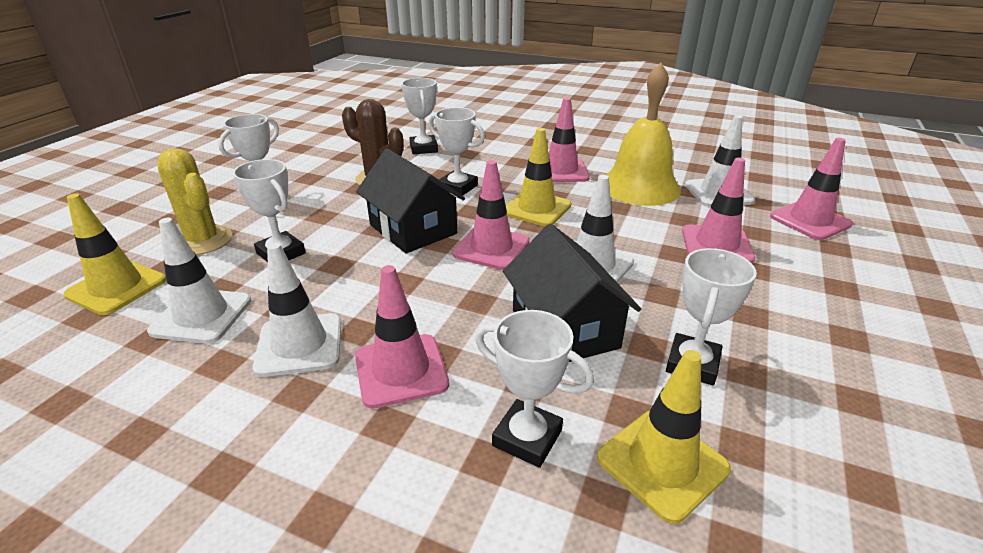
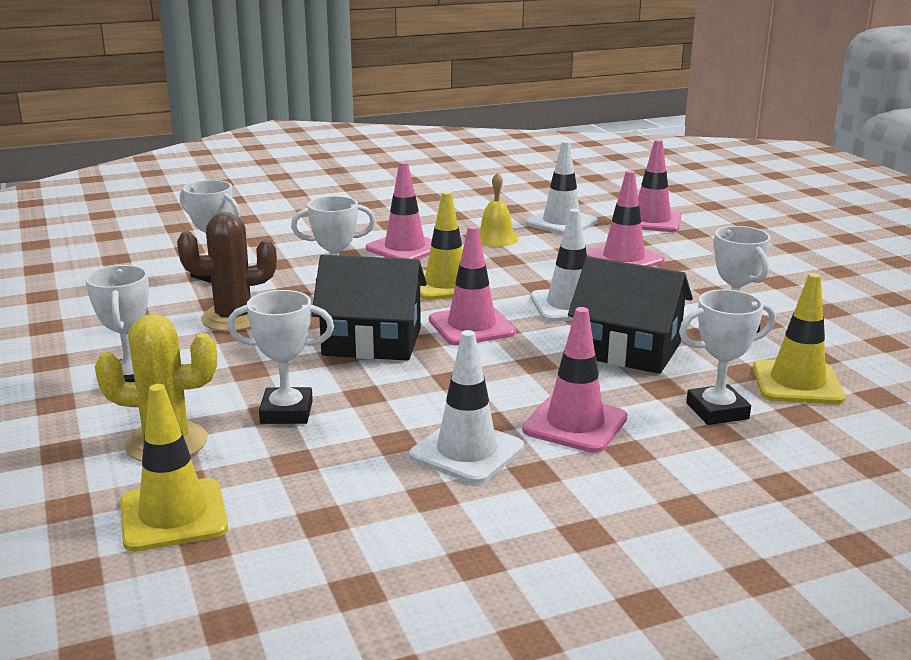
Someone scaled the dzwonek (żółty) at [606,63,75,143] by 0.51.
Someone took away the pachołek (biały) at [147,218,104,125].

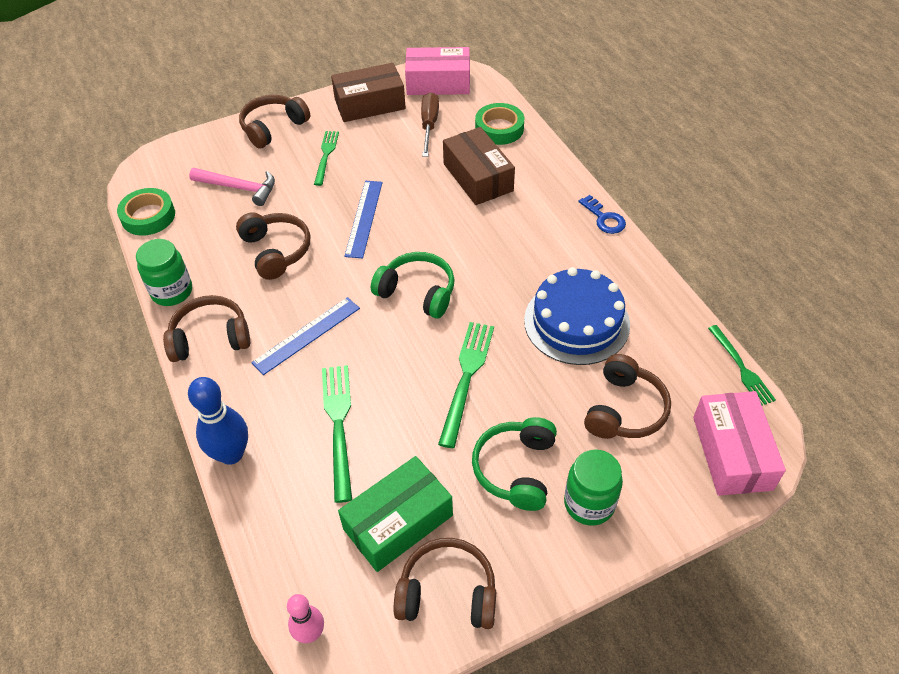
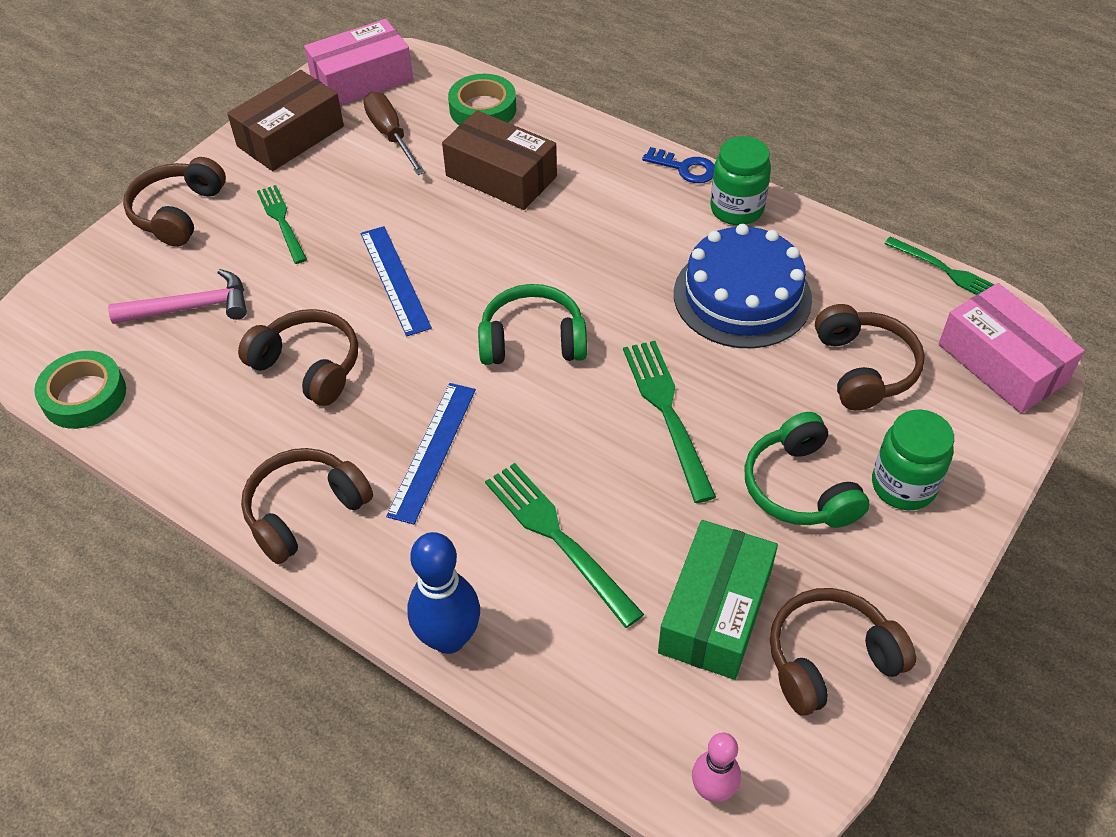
Someone carried the słoik (zielony) from [136,239,56,67] to [710,136,61,89].

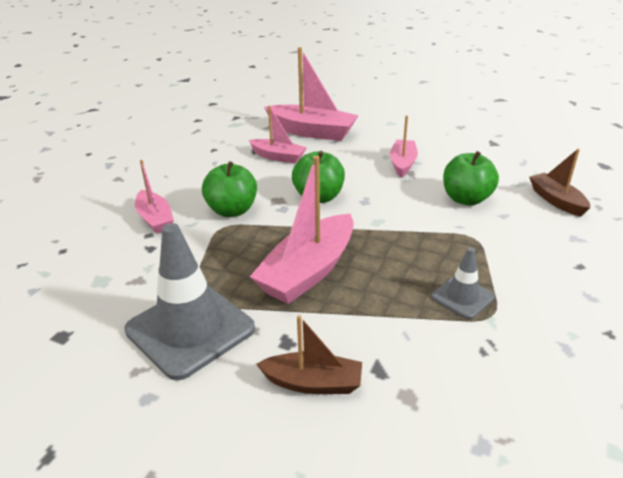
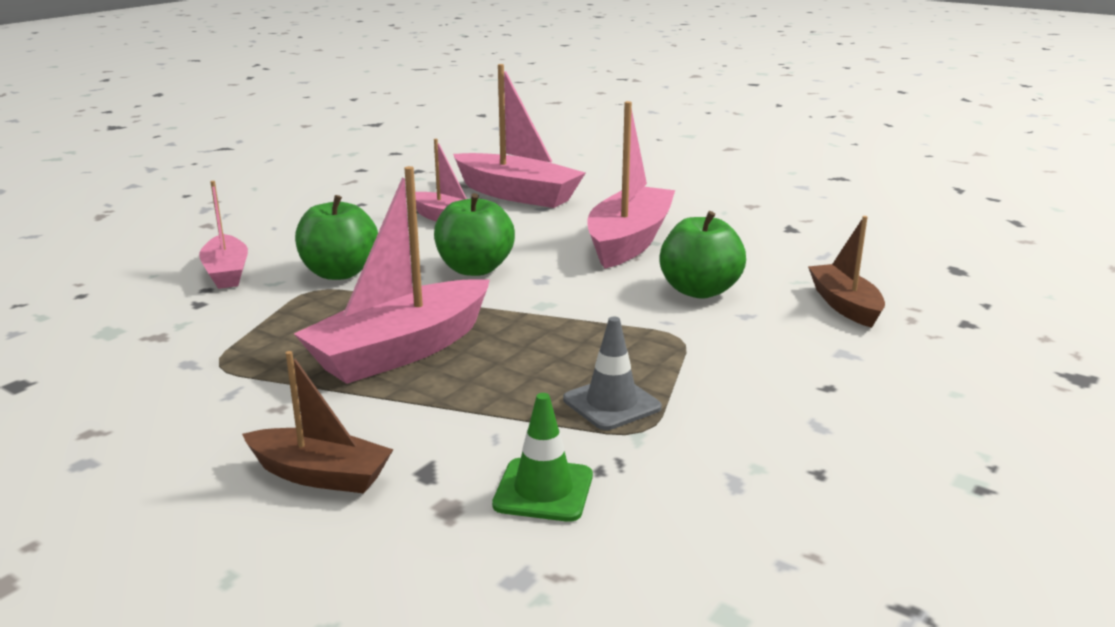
Someone scaled the łódka (różowy) at [390,115,28,62] by 1.70.
Someone took away the pachołek (szary) at [124,223,131,157].
Someone put down the pachołek (zielony) at [492,393,101,129].

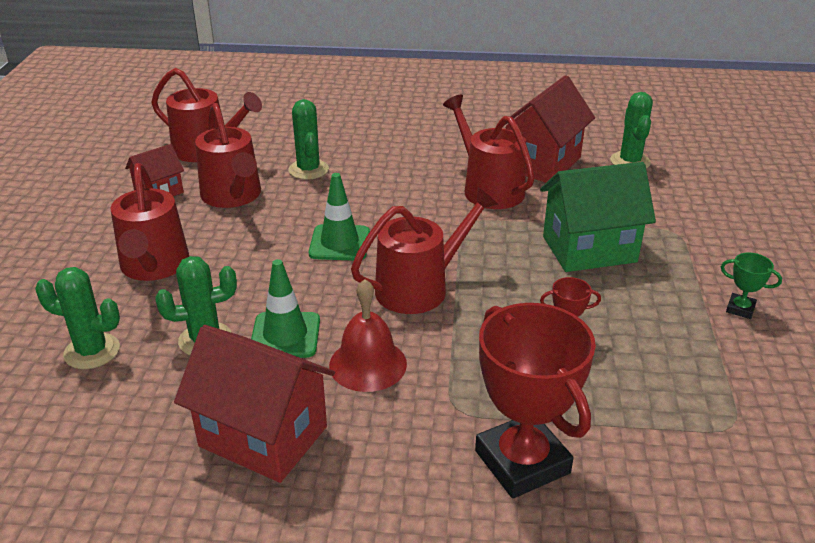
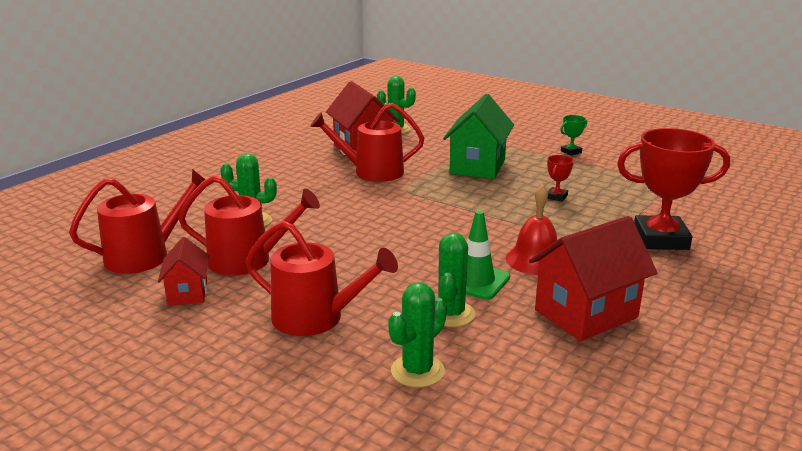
Someone took away the pachołek (zielony) at [308,173,62,88].
Someone took away the konewka (czerwony) at [351,187,147,127].

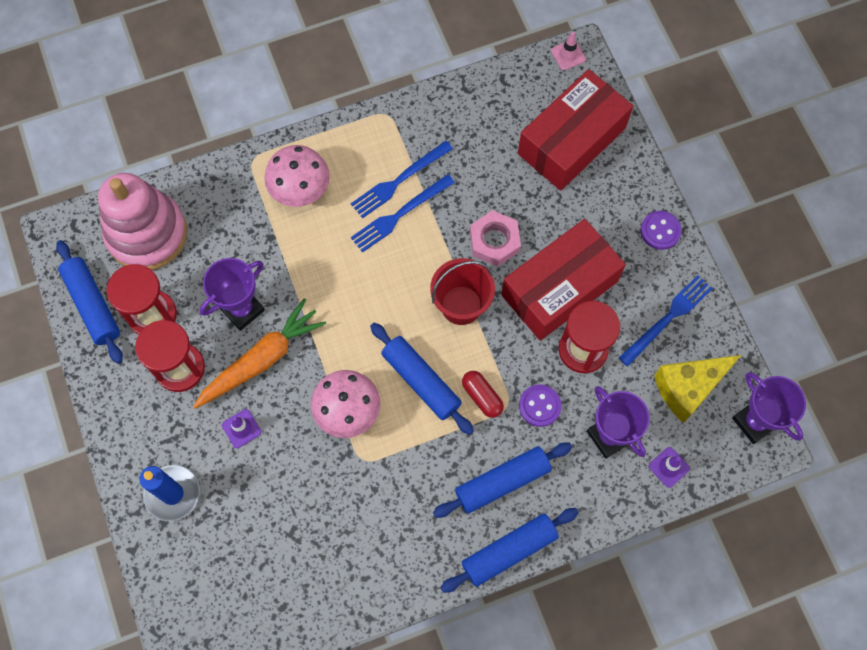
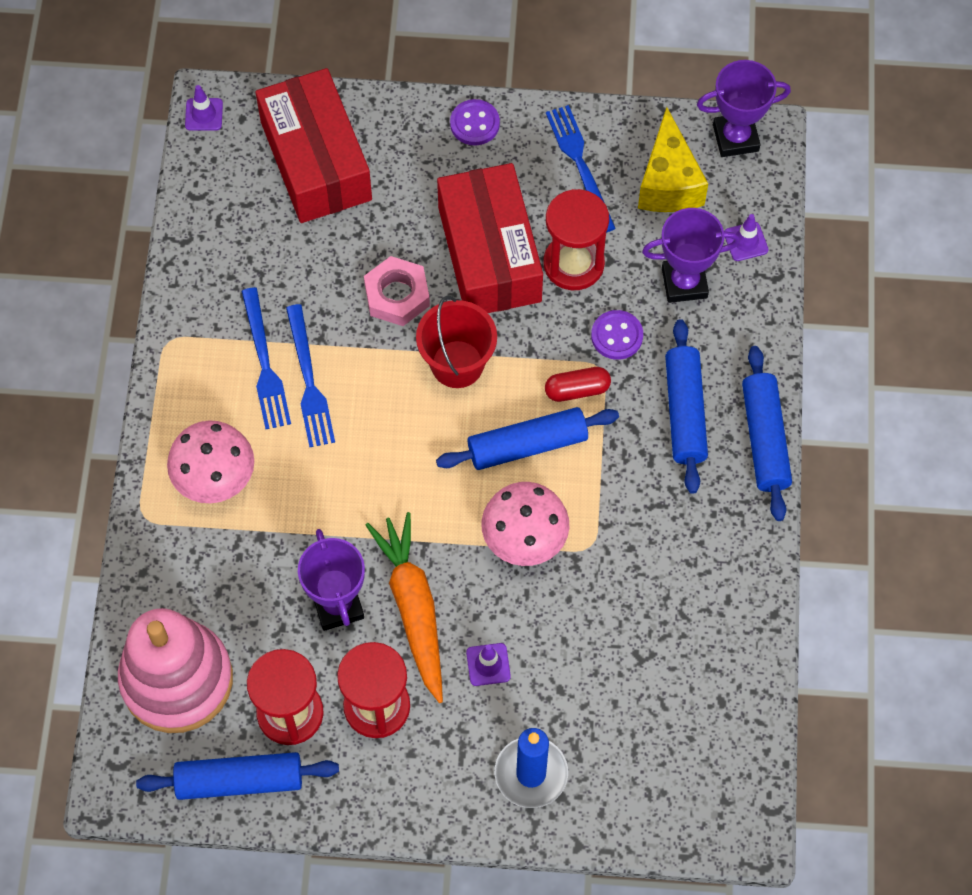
Someone repainted the pachołek (różowy) at [551,32,35,38], which became the pachołek (fioletowy) at [185,85,38,46].

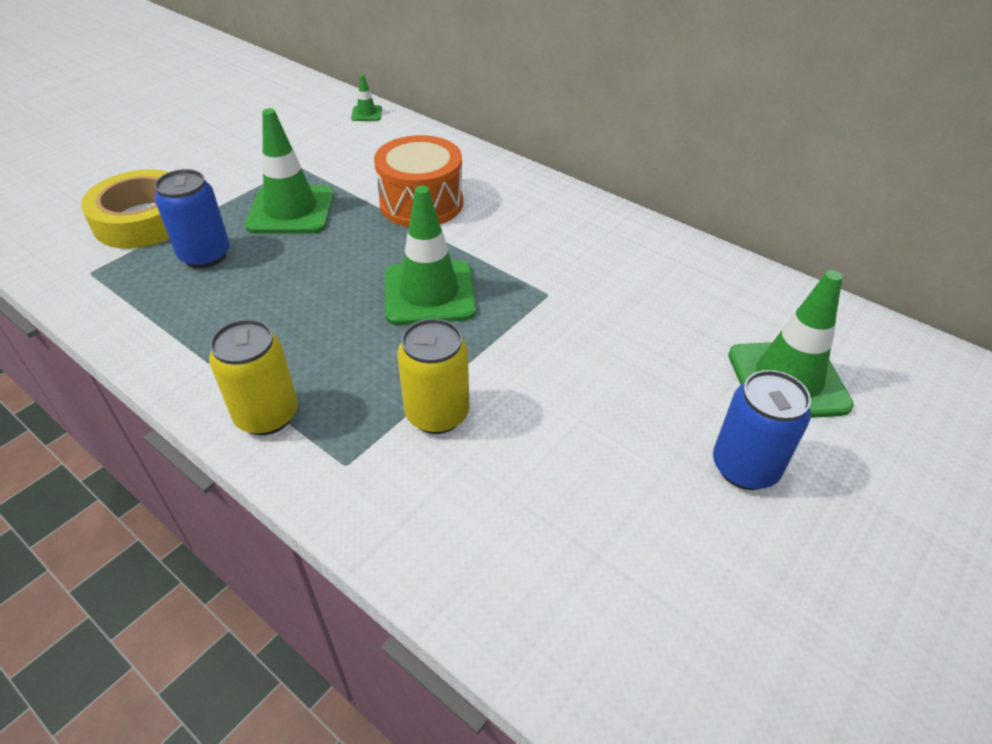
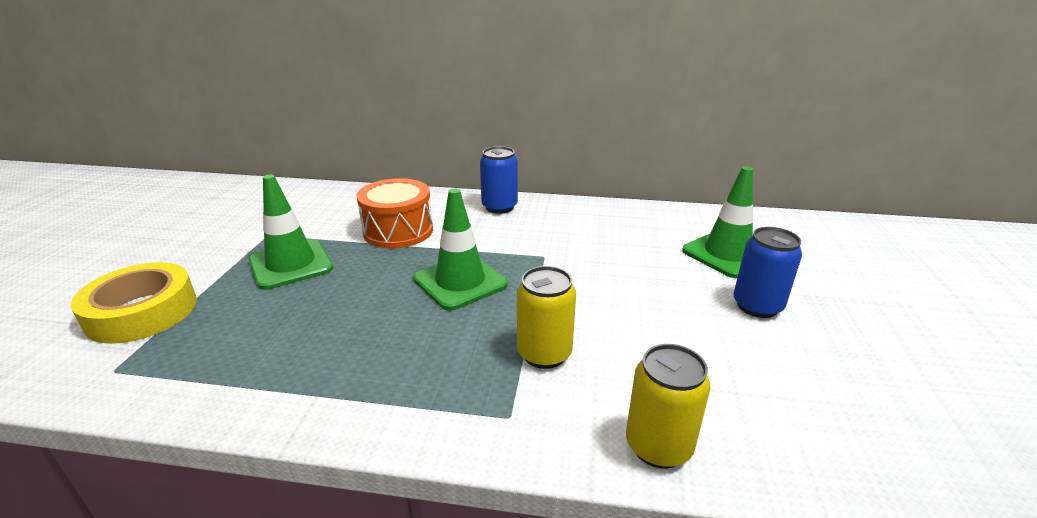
Someone took away the pachołek (zielony) at [351,74,31,47].
Someone carried the puszka (niebieski) from [155,169,75,99] to [480,146,38,68].
Someone carried the puszka (żółty) from [209,319,89,116] to [626,344,84,125].

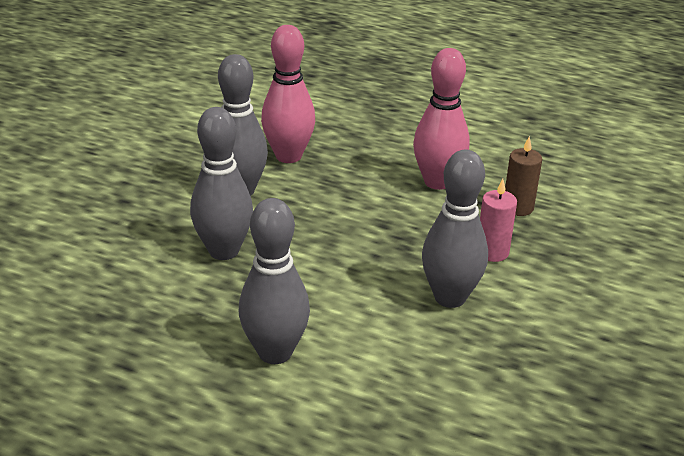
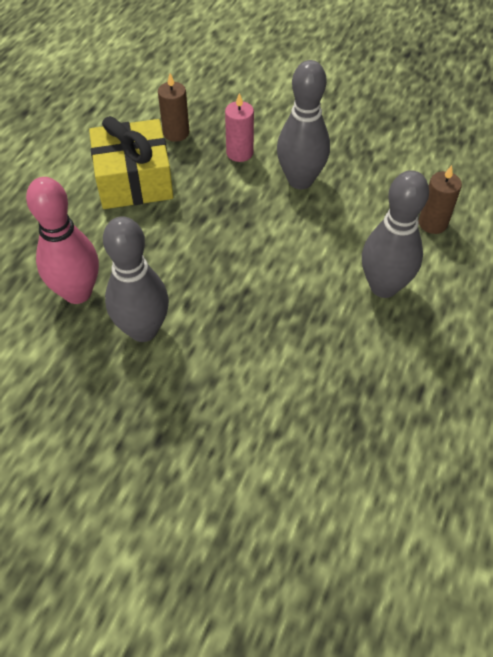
Someone swapped the kręgiel (różowy) at [413,48,56,142] for the prezent (żółty) at [89,116,84,93].
Someone took away the kręgiel (szary) at [190,107,63,153].
Someone put down the świeca (brązowy) at [418,165,44,69].

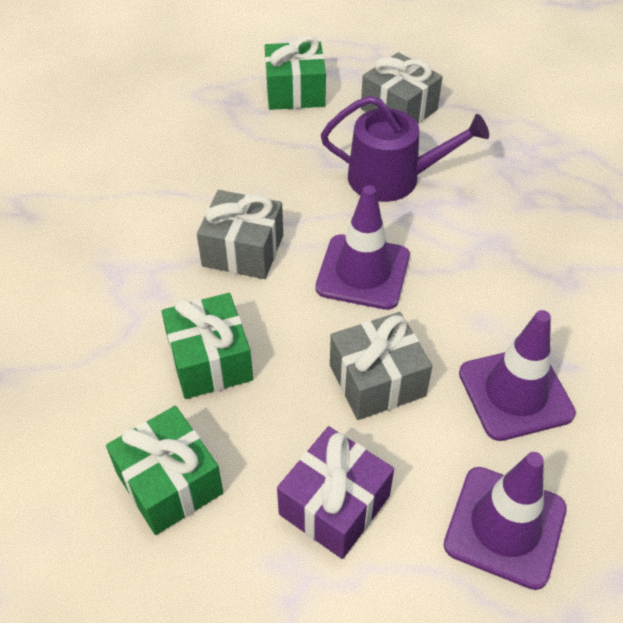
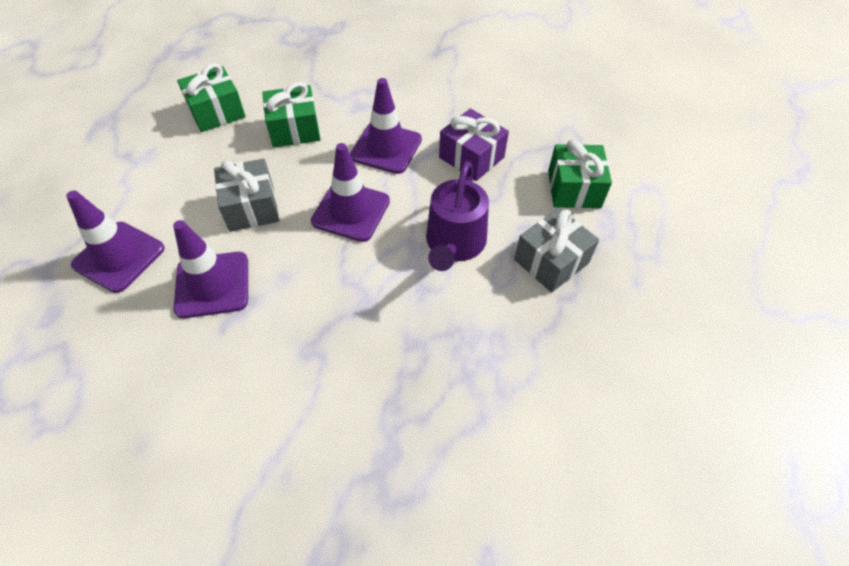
Someone swapped the prezent (szary) at [197,190,86,89] for the pachołek (fioletowy) at [350,78,72,96].
Someone carried the prezent (fioletowy) from [277,426,117,133] to [439,108,70,73].

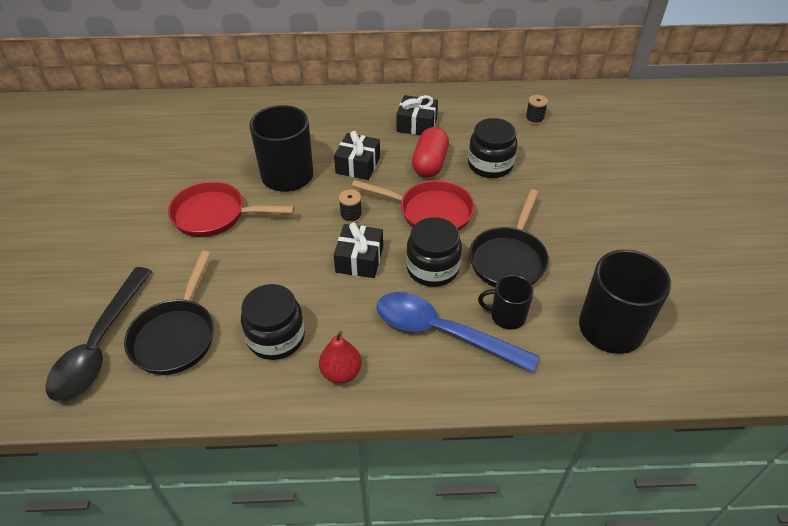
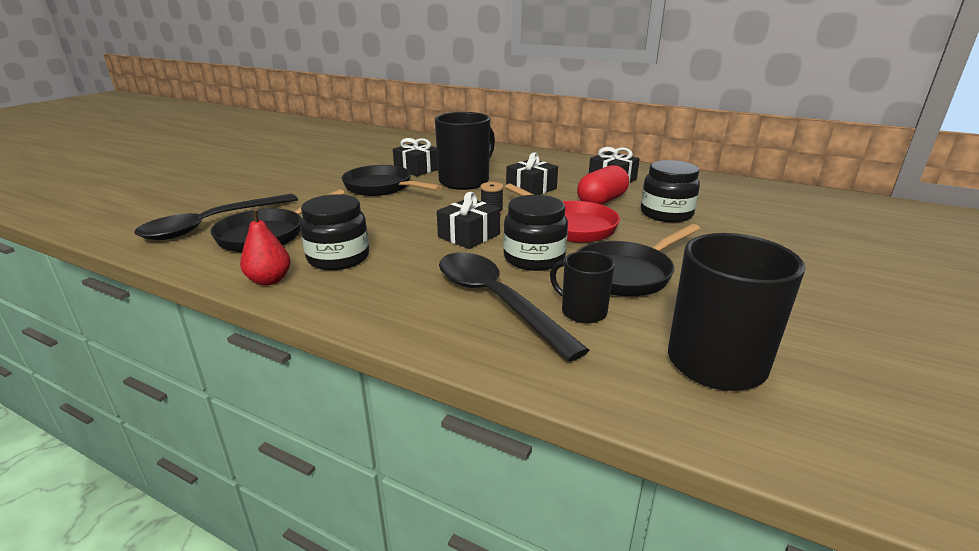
Someone took away the szpulka (czarny) at [525,95,23,30].
Someone repainted the patelnia (czerwony) at [168,181,127,56], which became the patelnia (czarny) at [342,165,100,31].
Someone repainted the łyżka (niebieski) at [376,292,163,80], which became the łyżka (czarny) at [439,253,150,109].
Someone carried the gruszka (czerwony) from [319,331,43,52] to [240,208,51,78].
Someone put down the prezent (czarny) at [393,138,45,38].

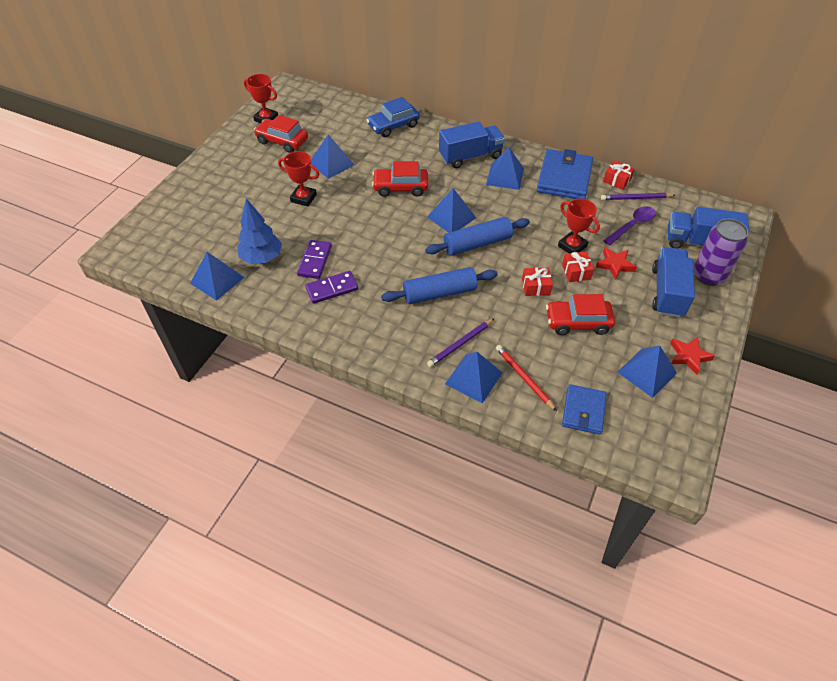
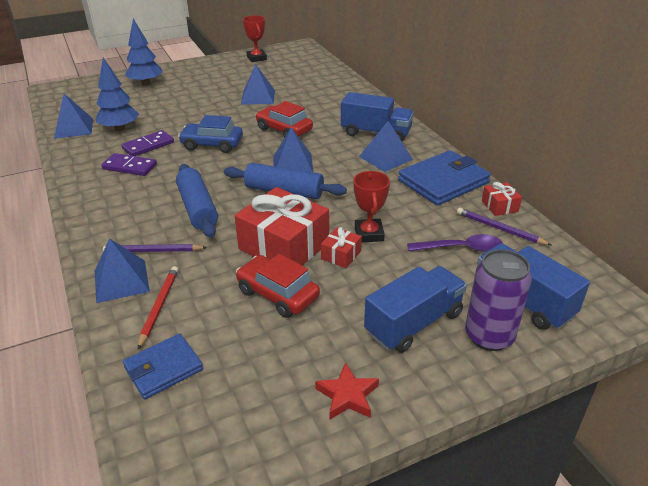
Someone carried the samochód (niebieski) from [367,97,53,40] to [178,115,65,38].
Someone took away the samochód (czerwony) at [254,115,54,38].
Someone took away the puchar (czerwony) at [278,151,41,56].
Someone took away the gwiazda (czerwony) at [596,247,41,33].
Someone rotated the wałek do ciasta (niebieski) at [381,267,117,37] by 45 degrees clockwise.
Someone scaled the prezent (czerwony) at [522,268,31,28] by 2.19.
Someone took away the piramida (niebieski) at [618,346,59,52].
Someone put down the drzewko (niebieski) at [125,19,37,67].

